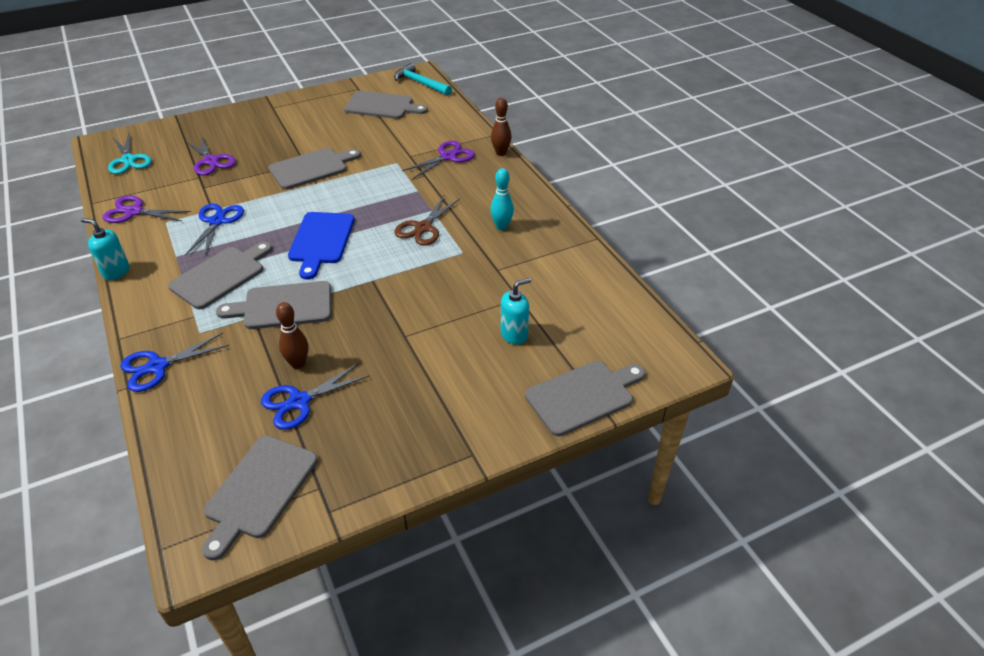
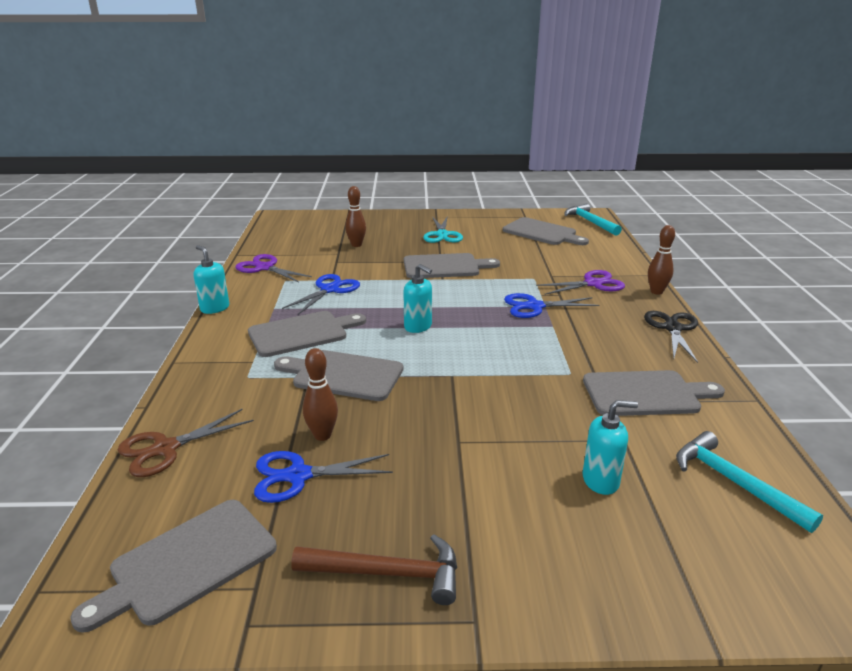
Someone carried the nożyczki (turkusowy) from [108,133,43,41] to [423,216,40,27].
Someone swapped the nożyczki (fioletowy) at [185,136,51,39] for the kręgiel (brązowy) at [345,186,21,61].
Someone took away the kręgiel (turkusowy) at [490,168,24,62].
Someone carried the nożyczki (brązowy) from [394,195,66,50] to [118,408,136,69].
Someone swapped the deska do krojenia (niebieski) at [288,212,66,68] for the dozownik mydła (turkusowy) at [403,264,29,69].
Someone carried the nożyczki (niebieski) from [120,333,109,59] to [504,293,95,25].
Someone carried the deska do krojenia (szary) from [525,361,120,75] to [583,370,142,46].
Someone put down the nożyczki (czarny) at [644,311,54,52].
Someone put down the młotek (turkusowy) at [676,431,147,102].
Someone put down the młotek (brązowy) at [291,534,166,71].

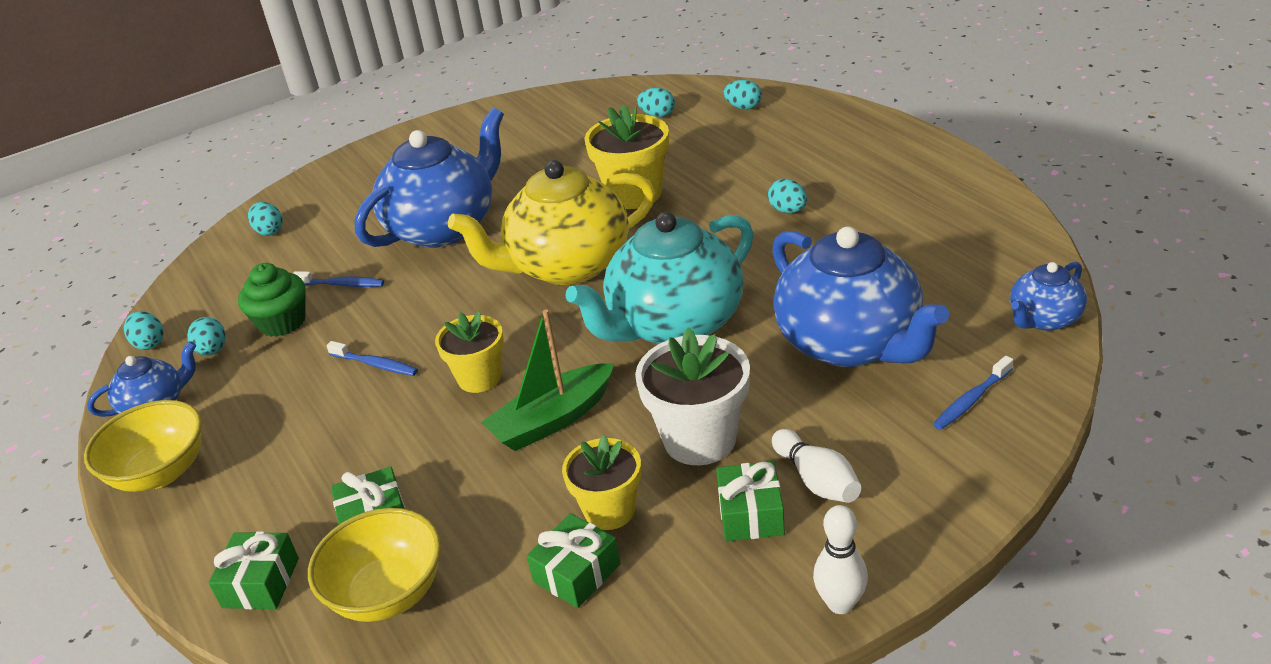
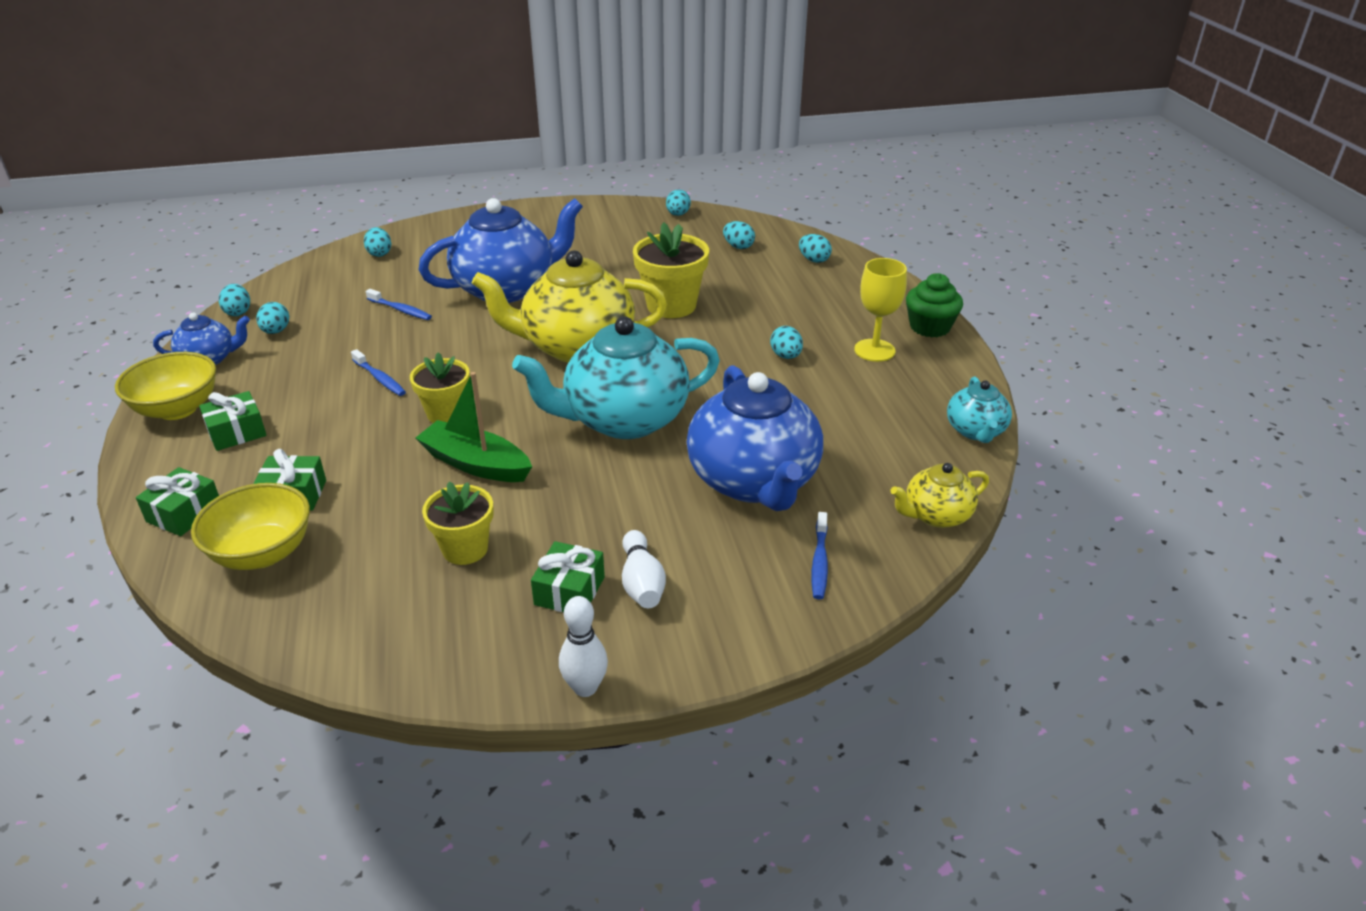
Someone repainted the imbryk (niebieski) at [1010,262,77,69], which became the imbryk (żółty) at [891,463,98,65].
Someone carried the muffinka (zielony) from [238,263,68,74] to [906,273,57,64].
Someone rotated the łódka (zielony) at [481,309,133,142] by 45 degrees clockwise.
Someone took away the doniczka (biały) at [635,327,115,138].
Someone rotated the szczoteczka do zębów (niebieski) at [933,356,80,74] by 60 degrees counterclockwise.
Someone carried the prezent (zielony) from [527,513,94,95] to [199,391,68,60].
Someone put down the jajko (turkusowy) at [666,189,25,27].
Someone put down the kielich (żółty) at [854,258,53,104].
Someone put down the imbryk (turkusowy) at [947,376,65,67].

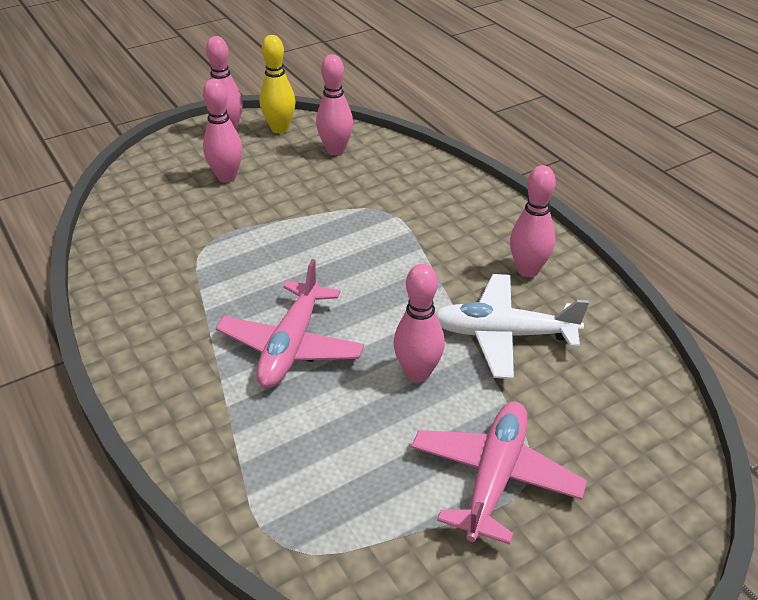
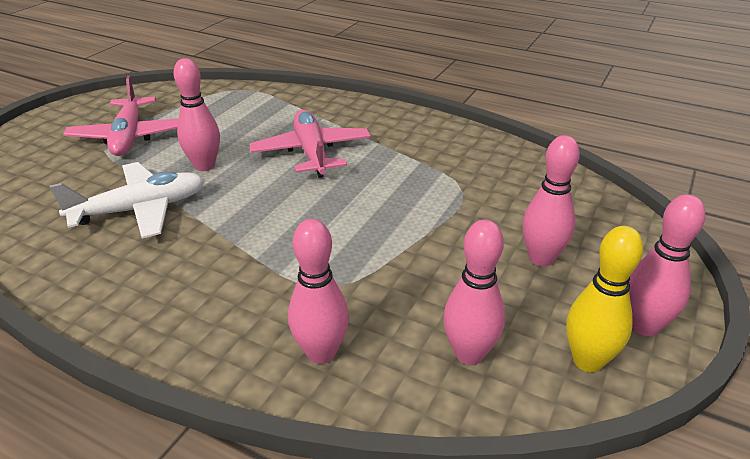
Someone carried the kręgiel (różowy) from [510,165,46,112] to [288,219,61,145].

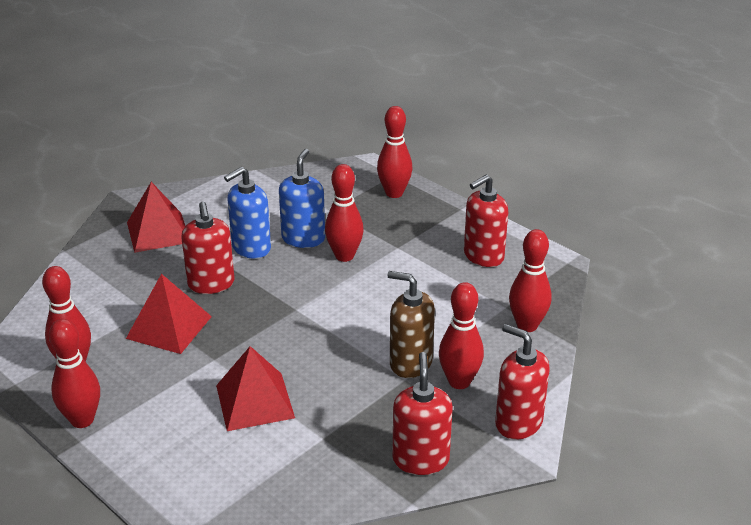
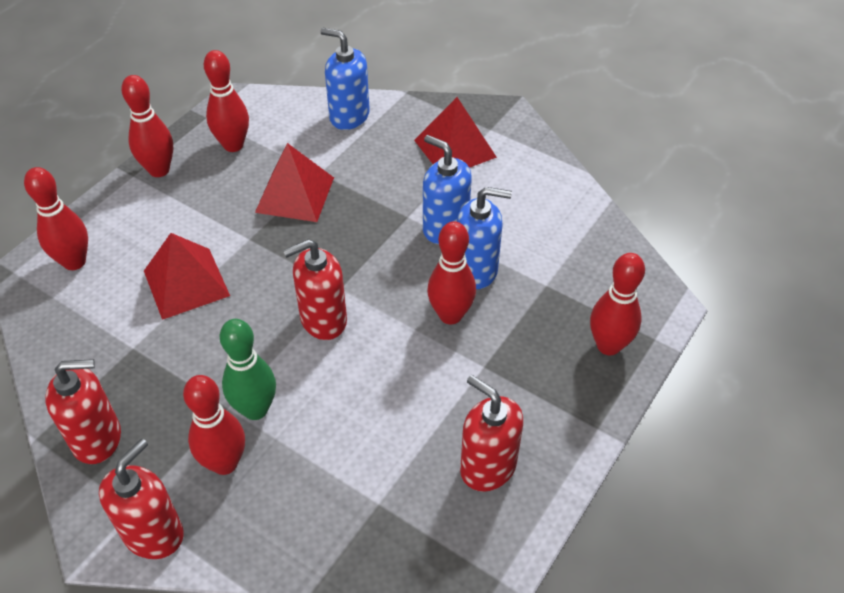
Someone carried the dozownik mydła (czerwony) from [181,202,53,92] to [283,239,64,101].
Someone carried the kręgiel (czerwony) from [509,229,43,103] to [24,167,64,103].
Someone swapped the dozownik mydła (brązowy) at [387,271,48,107] for the kręgiel (zielony) at [220,319,56,101].
Someone put down the dozownik mydła (niebieski) at [320,28,50,102].

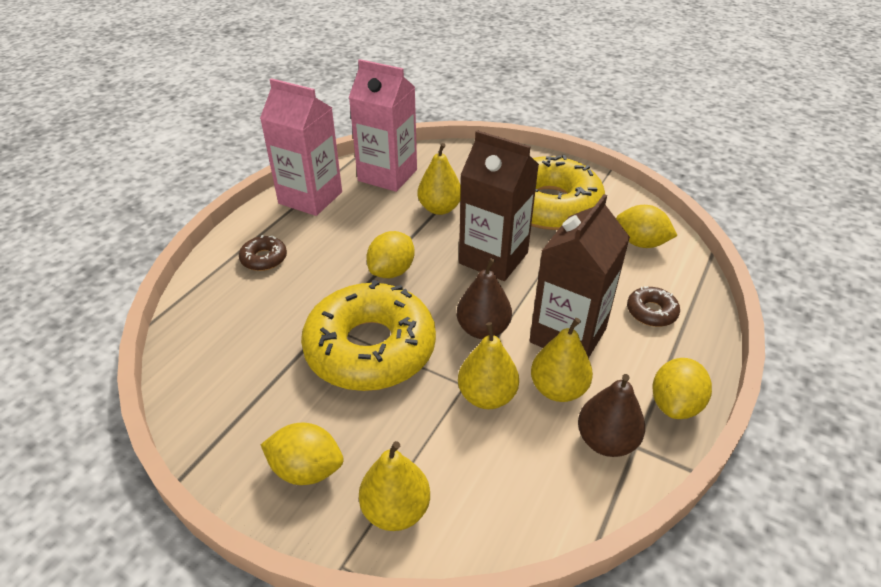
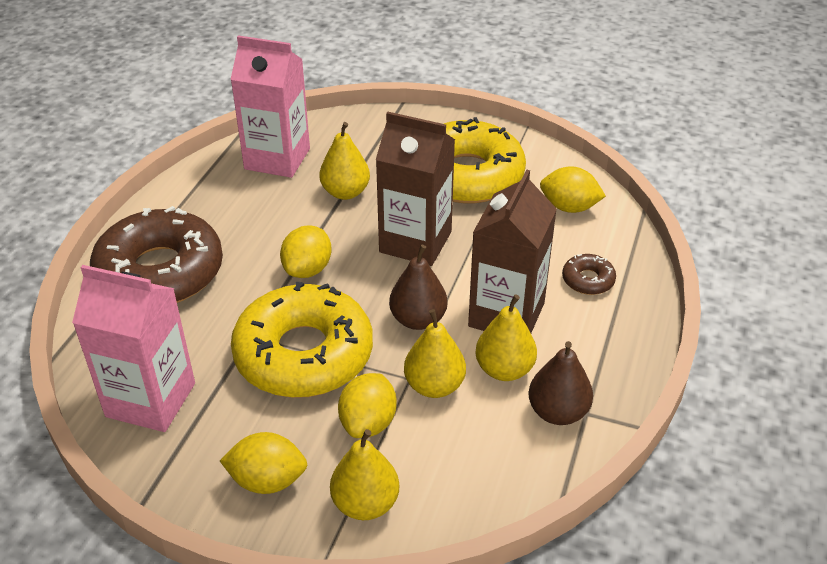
Someone carried the karton mleka (różowy) from [260,78,82,138] to [72,265,123,167].
Someone scaled the donut (brązowy) at [239,235,48,36] by 2.43.
Someone carried the cytryna (żółty) from [652,358,60,61] to [338,373,59,65].

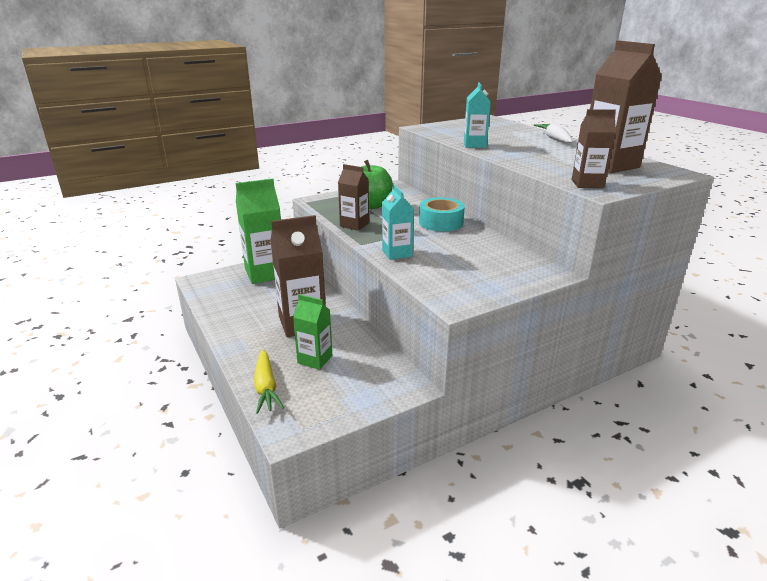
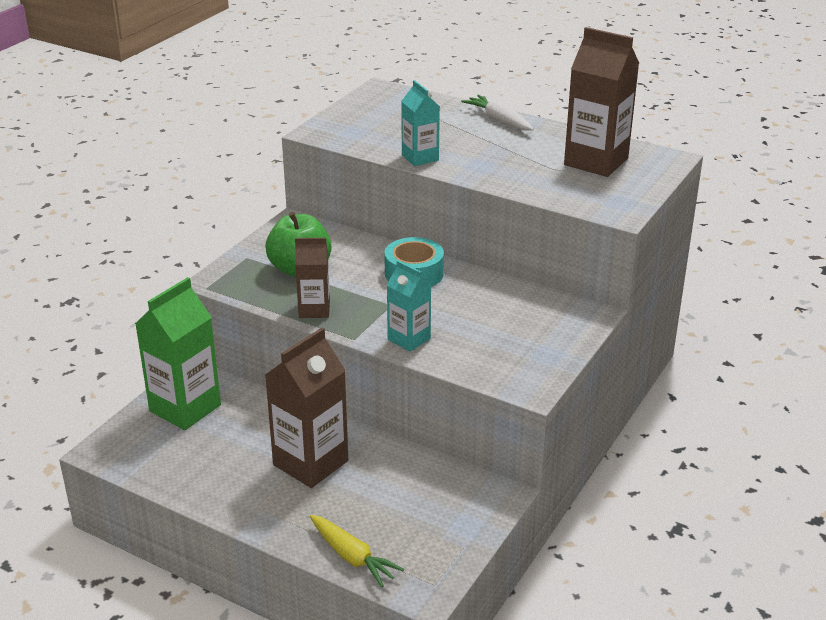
Someone took away the karton mleka (brązowy) at [572,109,44,79].
Someone took away the karton mleka (zielony) at [293,294,39,76].

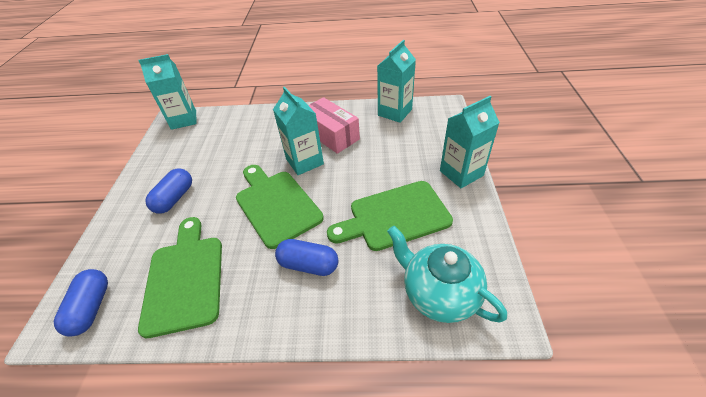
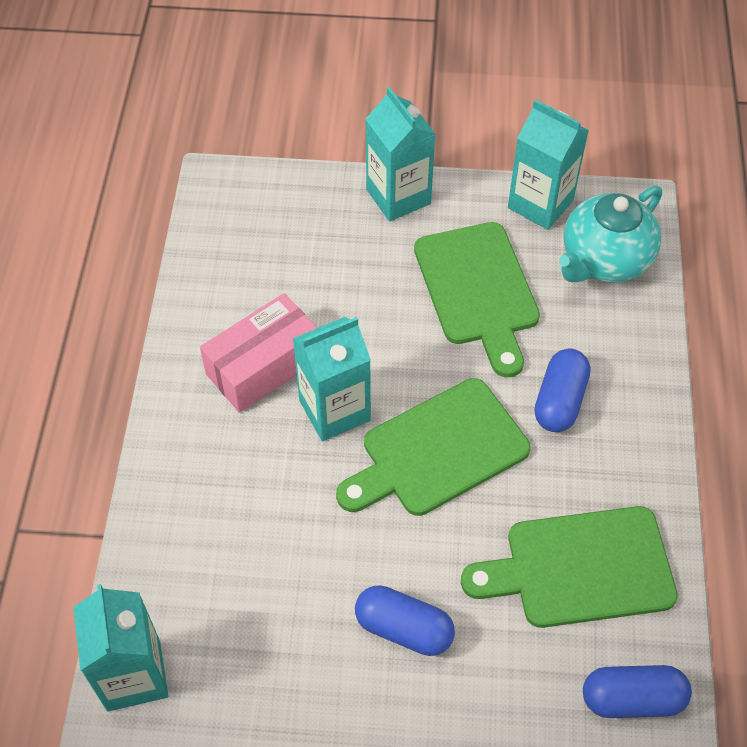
Someone carried the karton mleka (turkusowy) from [377,40,39,83] to [508,100,81,130].

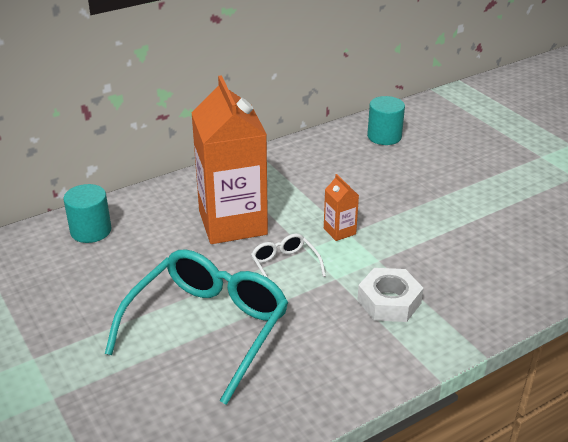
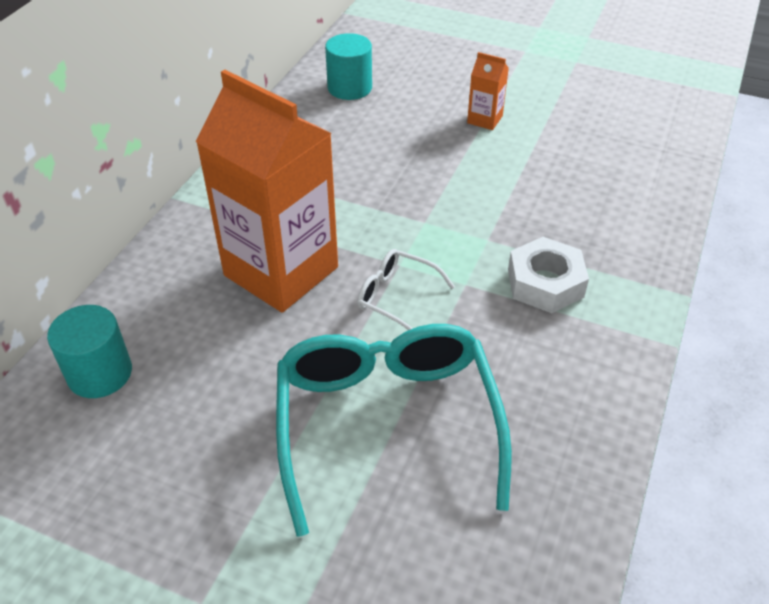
Someone carried the karton mleka (pomarańczowy) from [324,174,35,67] to [467,52,42,78].

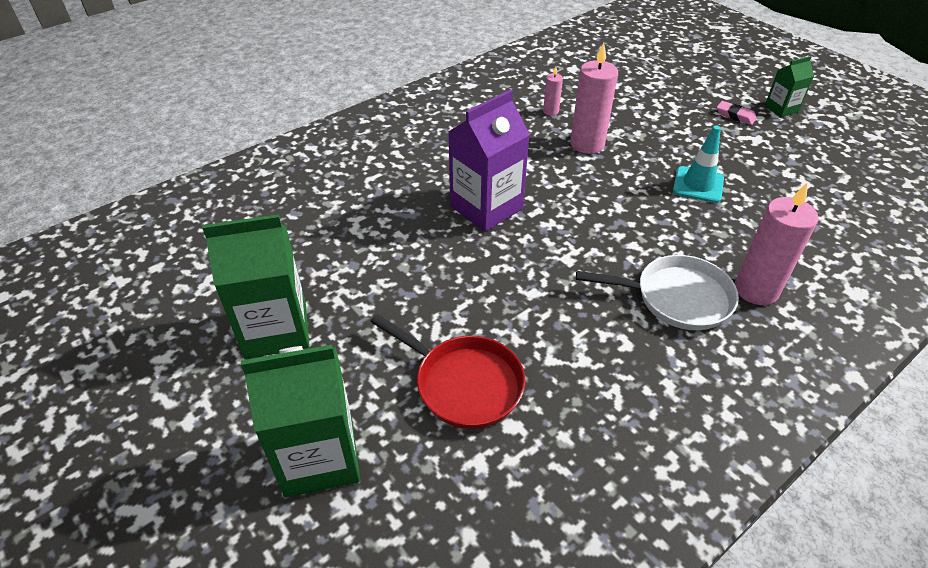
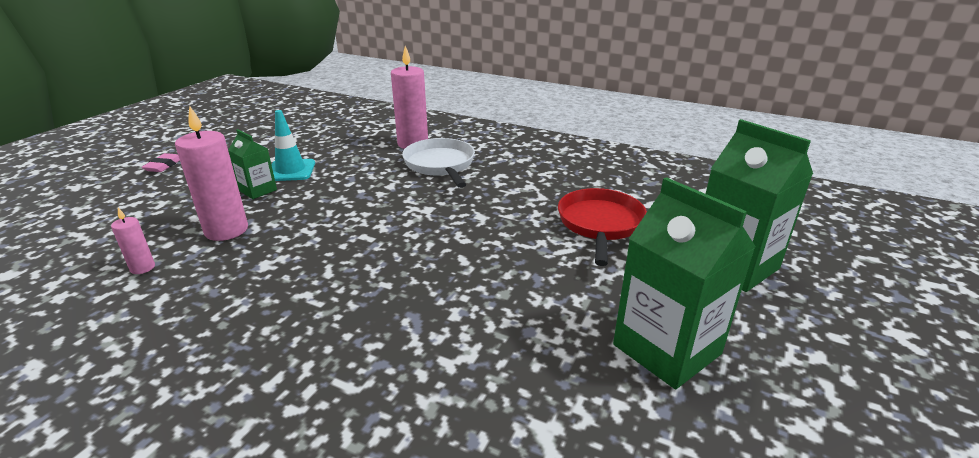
Someone carried the karton mleka (zielony) from [765,56,49,61] to [228,129,49,70].
Someone took away the karton mleka (fioletowy) at [448,90,82,142].

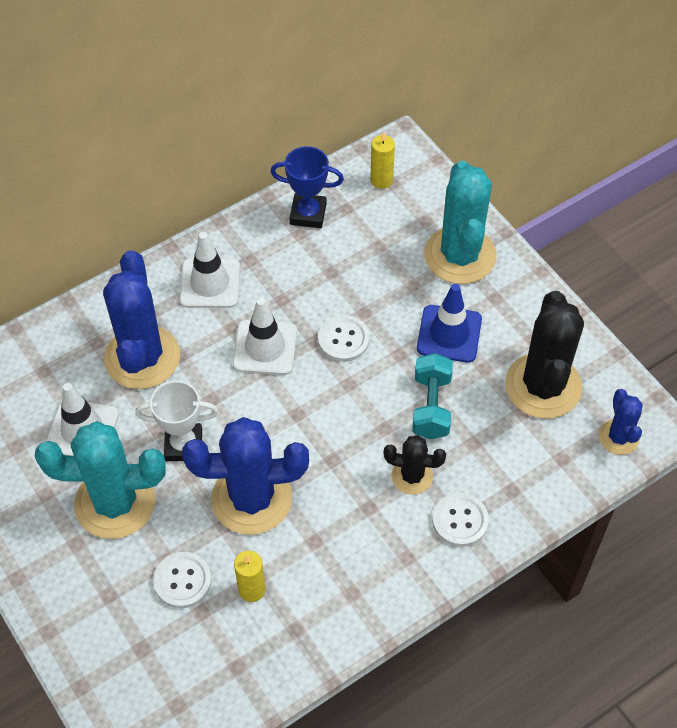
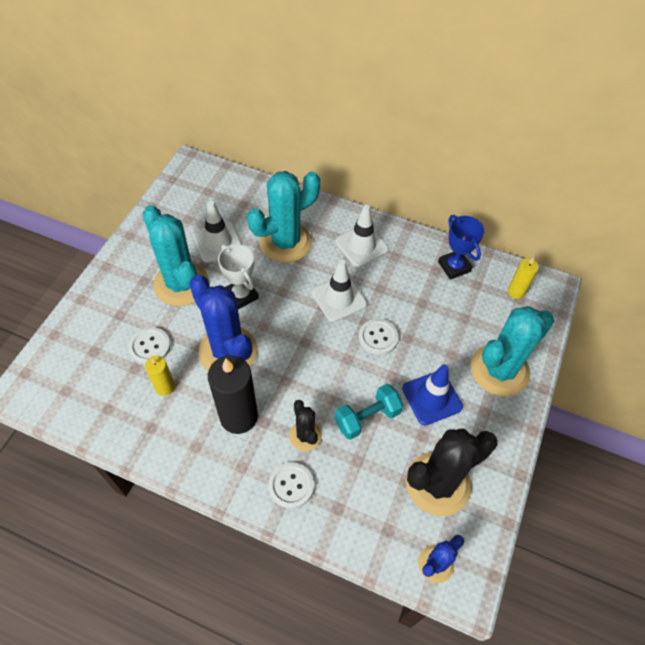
Someone repainted the kaktus (niebieski) at [103,250,77,139], which became the kaktus (turkusowy) at [247,171,73,92].
Someone put down the świeca (czarny) at [208,355,50,79].

